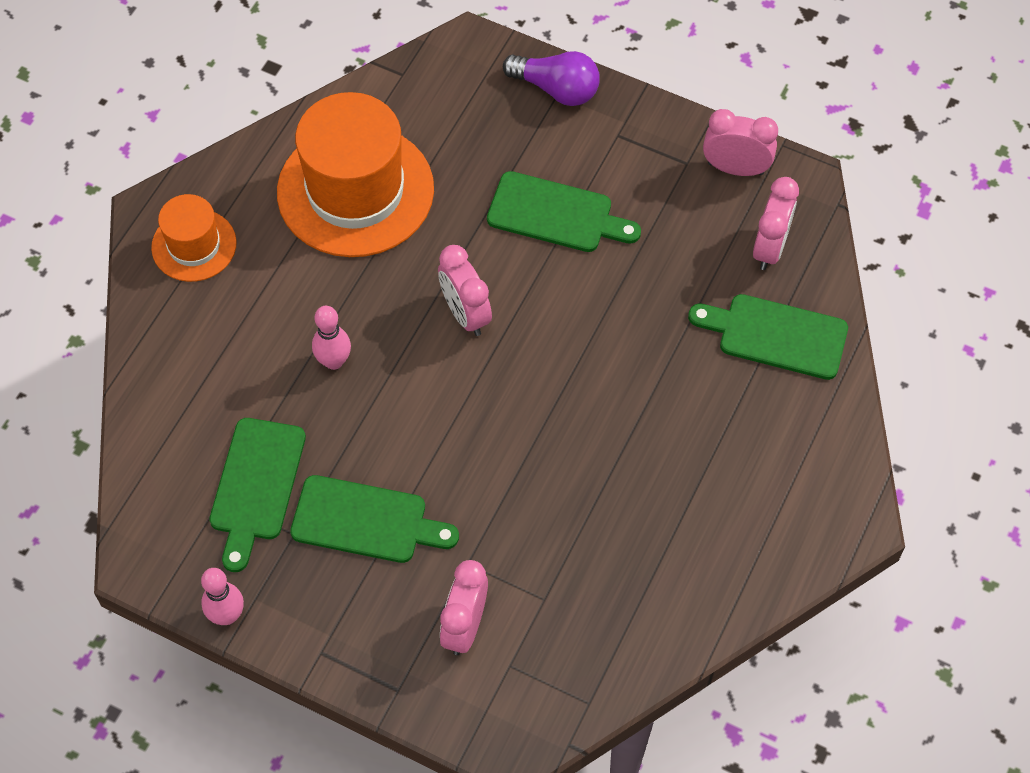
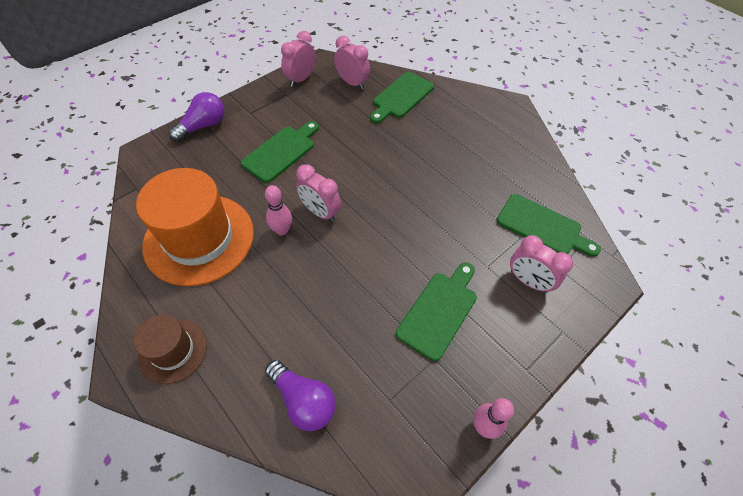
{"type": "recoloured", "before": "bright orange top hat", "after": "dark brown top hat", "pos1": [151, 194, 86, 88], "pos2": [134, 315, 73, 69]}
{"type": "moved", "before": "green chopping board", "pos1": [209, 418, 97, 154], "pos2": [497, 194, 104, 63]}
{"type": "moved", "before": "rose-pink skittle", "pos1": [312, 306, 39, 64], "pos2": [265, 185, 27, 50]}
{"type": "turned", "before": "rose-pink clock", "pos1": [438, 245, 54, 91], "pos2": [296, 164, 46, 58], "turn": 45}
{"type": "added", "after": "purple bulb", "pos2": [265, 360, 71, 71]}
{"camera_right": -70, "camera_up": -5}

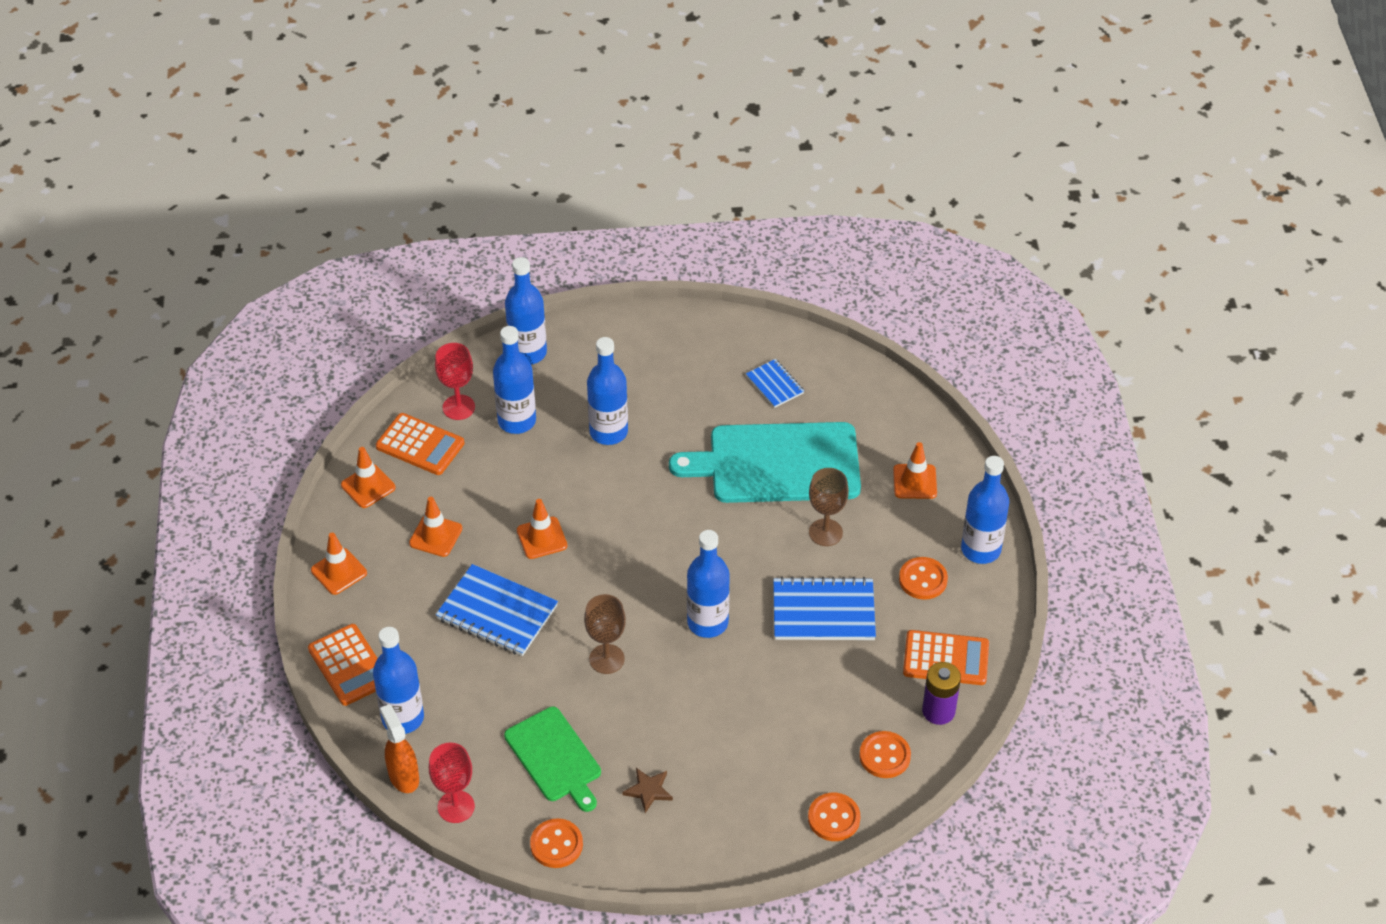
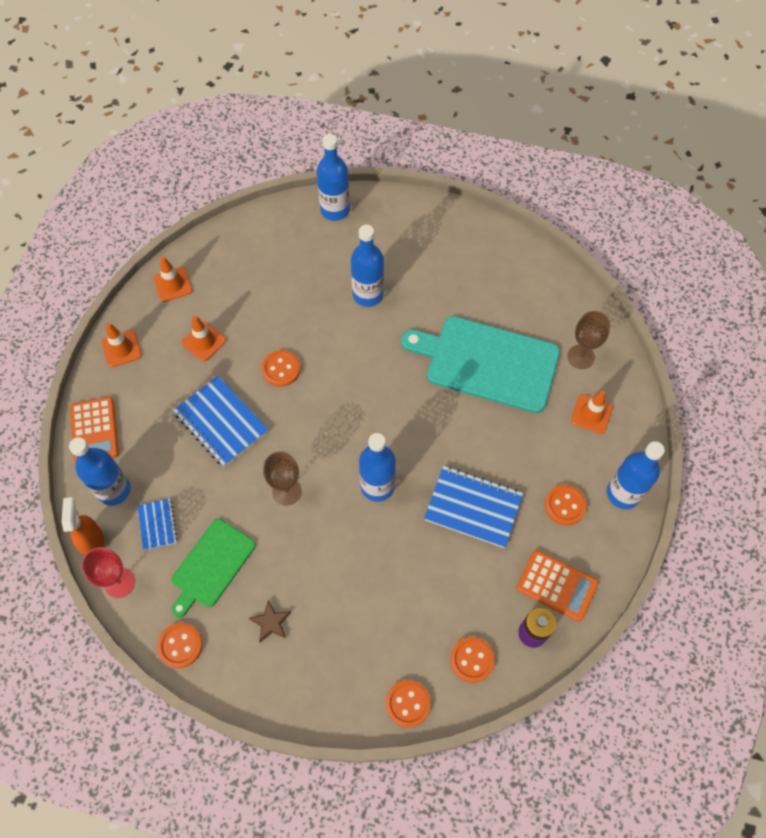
{"type": "removed", "before": "bright orange pocket calculator", "pos1": [376, 413, 88, 62]}
{"type": "removed", "before": "red wine glass", "pos1": [435, 343, 40, 77]}
{"type": "removed", "before": "blue bottle", "pos1": [493, 326, 43, 108]}
{"type": "turned", "before": "green chopping board", "pos1": [504, 707, 97, 105], "pos2": [171, 519, 85, 98], "turn": 45}
{"type": "replaced", "before": "bright orange traffic cone", "after": "bright orange shirt button", "pos1": [517, 499, 50, 60], "pos2": [261, 350, 39, 37]}
{"type": "moved", "before": "blue exercise book", "pos1": [746, 359, 58, 49], "pos2": [137, 499, 41, 51]}
{"type": "moved", "before": "dark brown wine glass", "pos1": [809, 468, 40, 78], "pos2": [567, 311, 43, 58]}
{"camera_right": 20, "camera_up": 15}

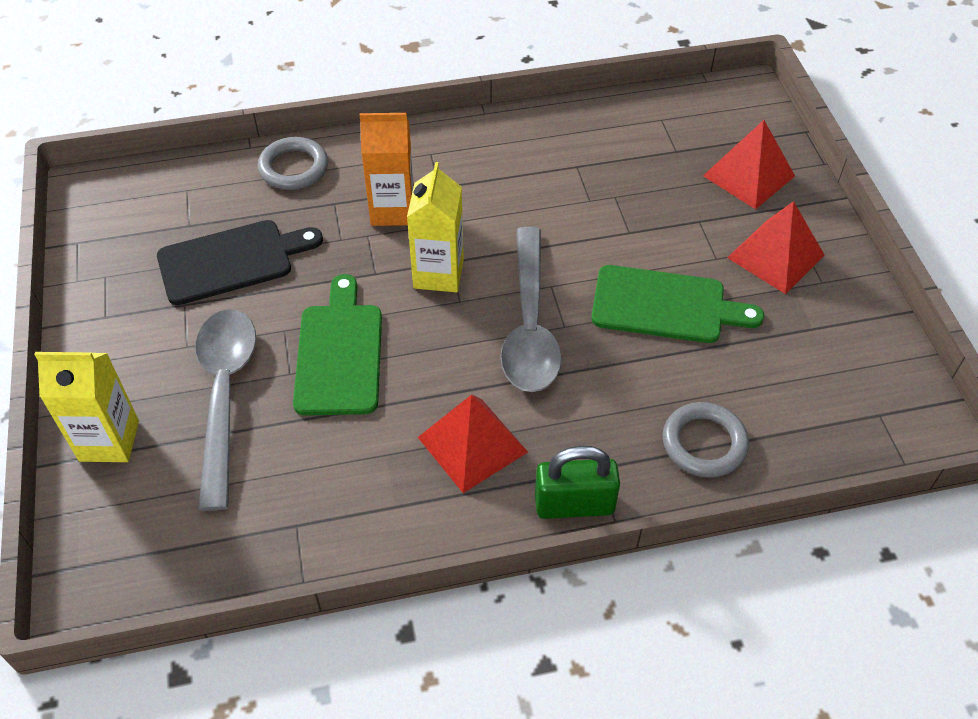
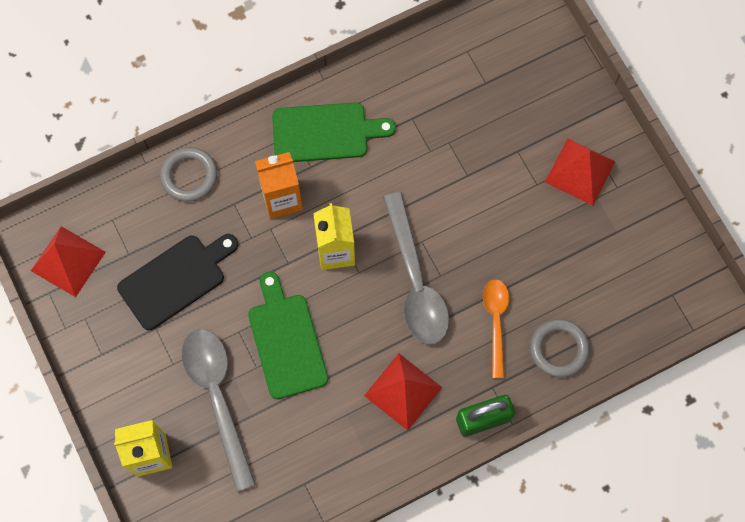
{"type": "moved", "before": "green chopping board", "pos1": [591, 265, 173, 78], "pos2": [272, 102, 124, 60]}
{"type": "moved", "before": "red pyramid", "pos1": [703, 120, 92, 89], "pos2": [31, 226, 75, 71]}
{"type": "added", "after": "bright orange spoon", "pos2": [483, 279, 26, 99]}
{"camera_right": -15, "camera_up": 20}

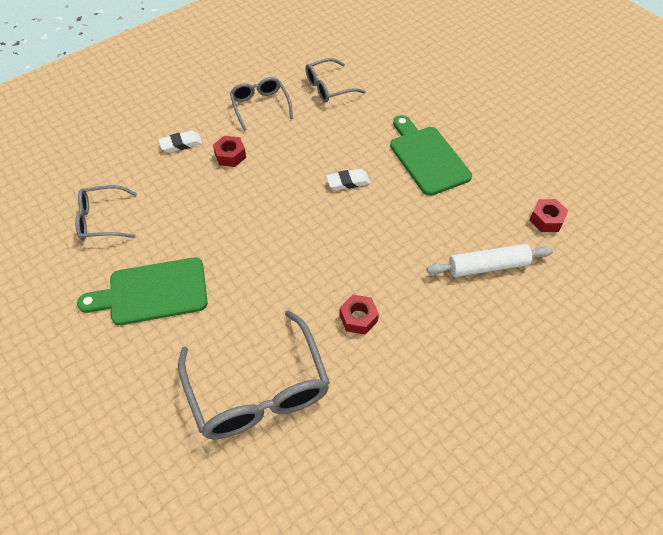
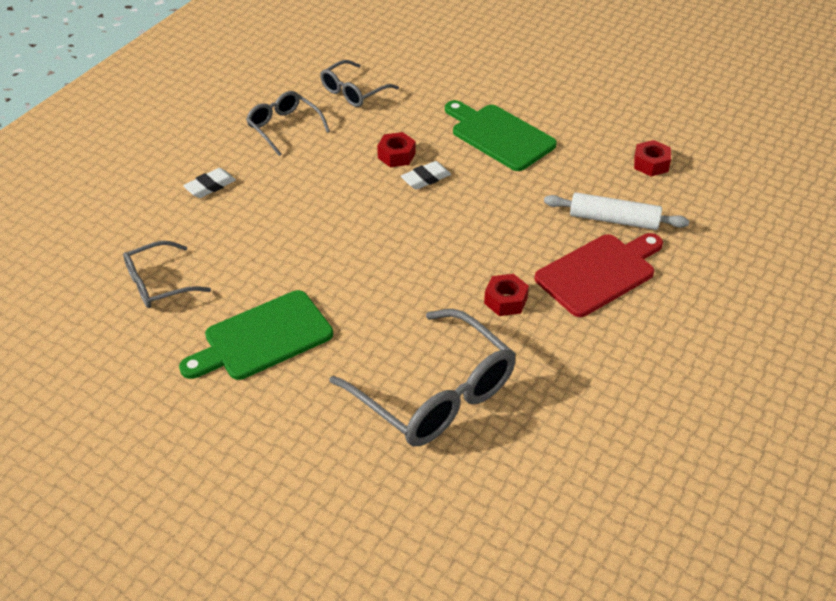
{"type": "moved", "before": "red hexagon nut", "pos1": [213, 136, 33, 31], "pos2": [377, 132, 39, 35]}
{"type": "turned", "before": "white pastry roller", "pos1": [427, 244, 126, 33], "pos2": [544, 192, 145, 38], "turn": 45}
{"type": "added", "after": "red chopping board", "pos2": [535, 233, 128, 84]}
{"camera_right": -20, "camera_up": -10}

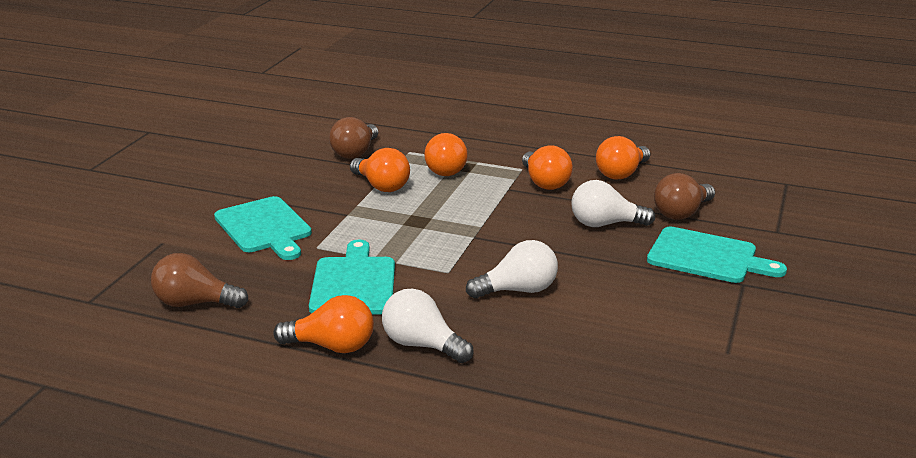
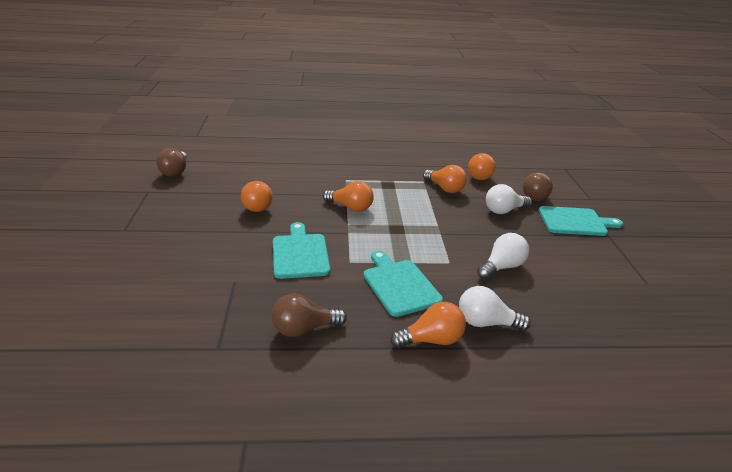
{"type": "turned", "before": "turquoise chopping board", "pos1": [214, 196, 98, 64], "pos2": [273, 222, 57, 57], "turn": -135}
{"type": "moved", "before": "dark brown bulb", "pos1": [329, 117, 49, 42], "pos2": [156, 148, 31, 29]}
{"type": "moved", "before": "bright orange bulb", "pos1": [424, 133, 44, 43], "pos2": [241, 181, 32, 31]}
{"camera_right": -25, "camera_up": 5}

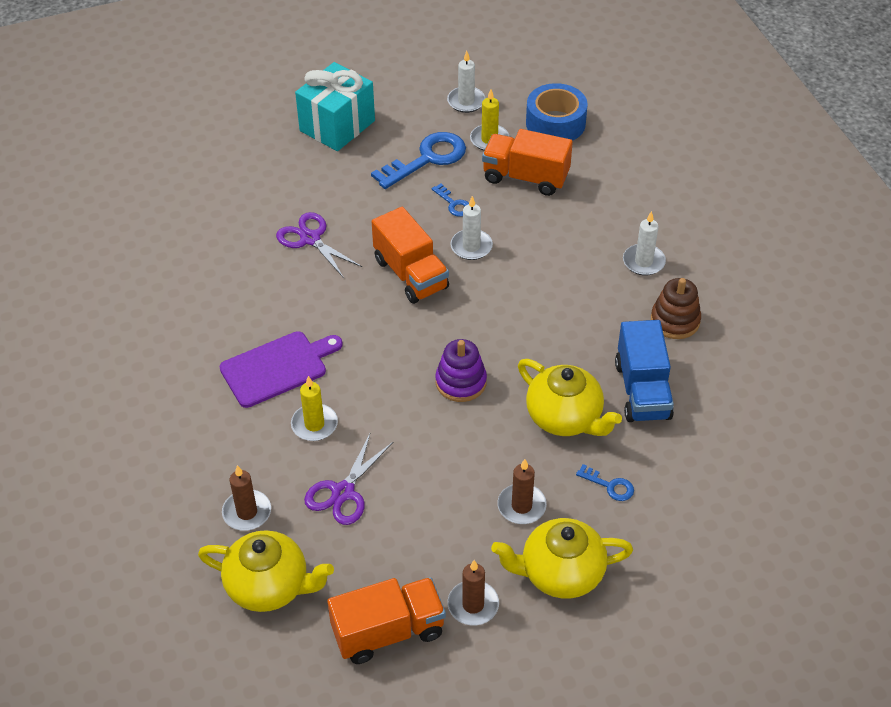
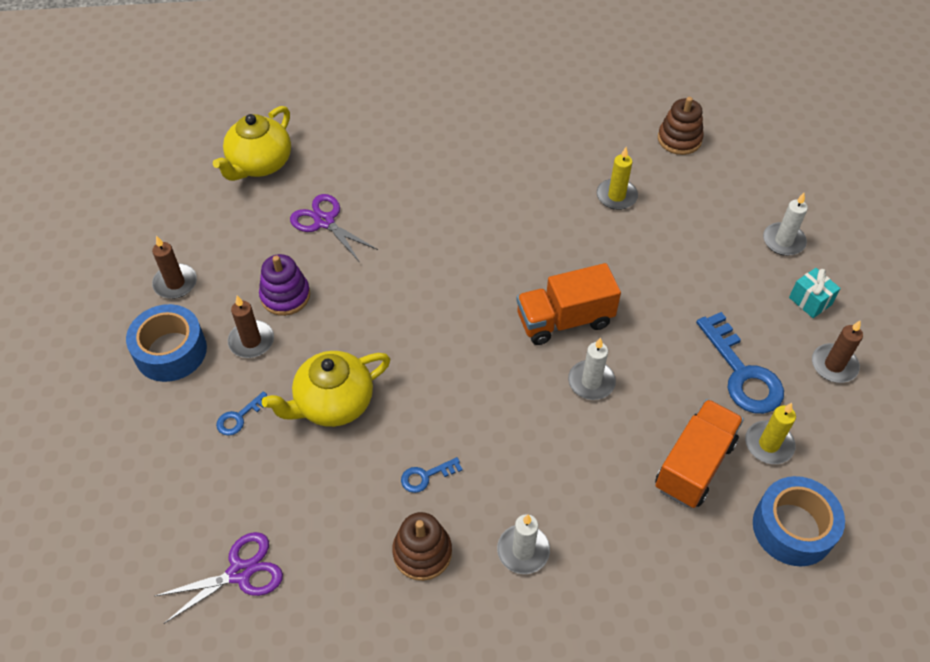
{"type": "removed", "before": "purple chopping board", "pos1": [220, 331, 123, 77]}
{"type": "moved", "before": "dark brown candle", "pos1": [222, 465, 49, 66], "pos2": [812, 321, 51, 62]}
{"type": "moved", "before": "purple pair of scissors", "pos1": [276, 212, 86, 66], "pos2": [155, 532, 128, 92]}
{"type": "moved", "before": "yellow candle", "pos1": [291, 376, 47, 65], "pos2": [597, 147, 41, 63]}
{"type": "resized", "before": "turquoise wrapped gift", "pos1": [295, 62, 80, 89], "pos2": [789, 268, 52, 50], "scale": 0.48}
{"type": "removed", "before": "bright orange toy truck", "pos1": [327, 577, 119, 87]}
{"type": "moved", "before": "blue key", "pos1": [432, 183, 37, 34], "pos2": [401, 457, 62, 36]}
{"type": "moved", "before": "purple stacking toy", "pos1": [435, 339, 52, 63], "pos2": [259, 254, 51, 62]}
{"type": "moved", "before": "white candle", "pos1": [447, 51, 38, 62], "pos2": [763, 193, 45, 63]}
{"type": "replaced", "before": "yellow tea pot", "after": "blue tape", "pos1": [491, 518, 142, 81], "pos2": [126, 304, 81, 78]}
{"type": "removed", "before": "blue toy truck", "pos1": [615, 320, 59, 102]}
{"type": "added", "after": "dark brown stacking toy", "pos2": [658, 97, 46, 58]}
{"camera_right": 105, "camera_up": 5}

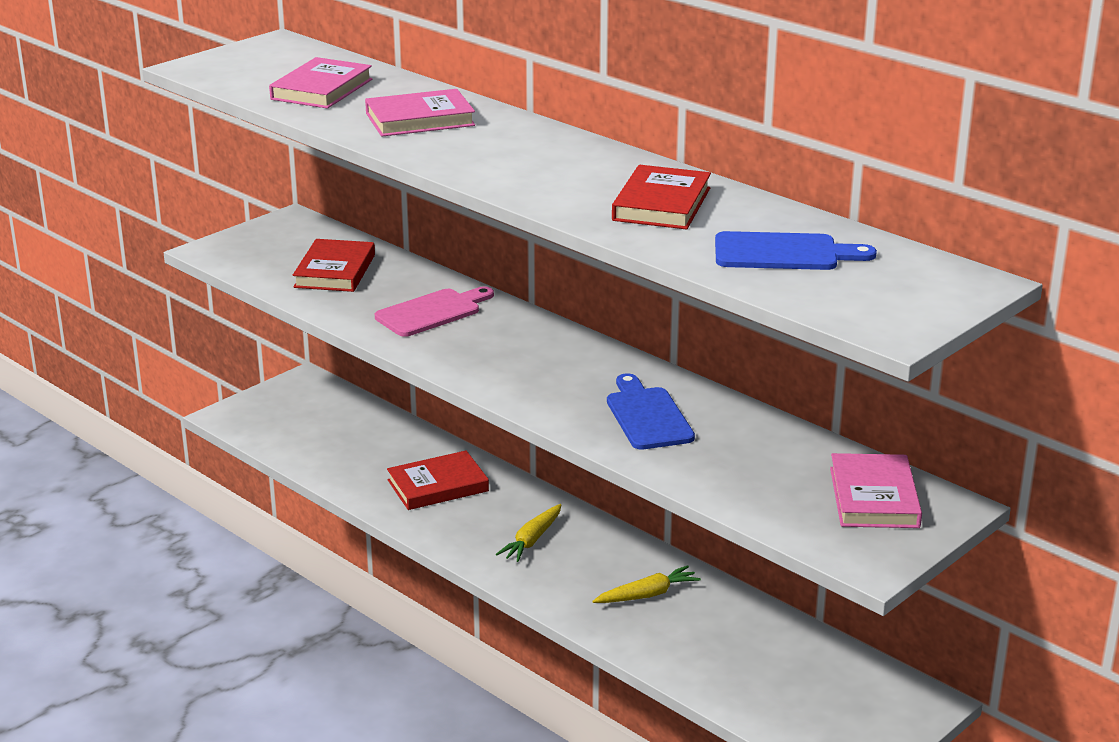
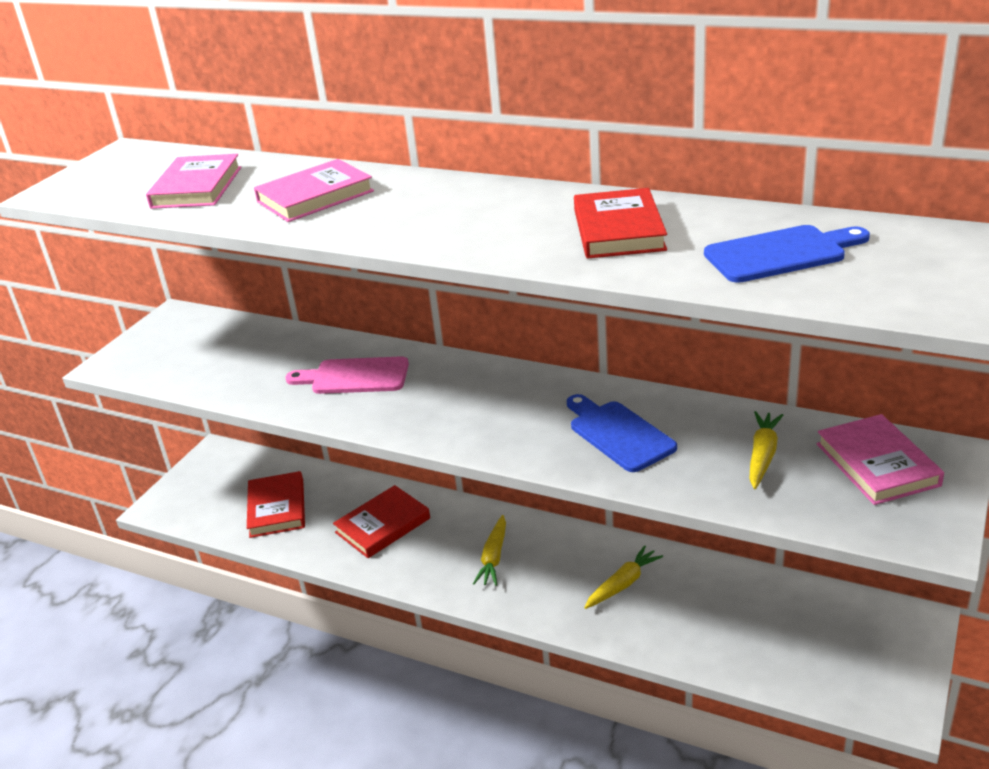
{"type": "moved", "before": "red book", "pos1": [293, 239, 82, 53], "pos2": [247, 471, 58, 67]}
{"type": "turned", "before": "rose-pink chopping board", "pos1": [375, 286, 119, 51], "pos2": [286, 356, 123, 38], "turn": -120}
{"type": "added", "after": "yellow root vegetable", "pos2": [749, 411, 34, 78]}
{"camera_right": -15, "camera_up": 5}

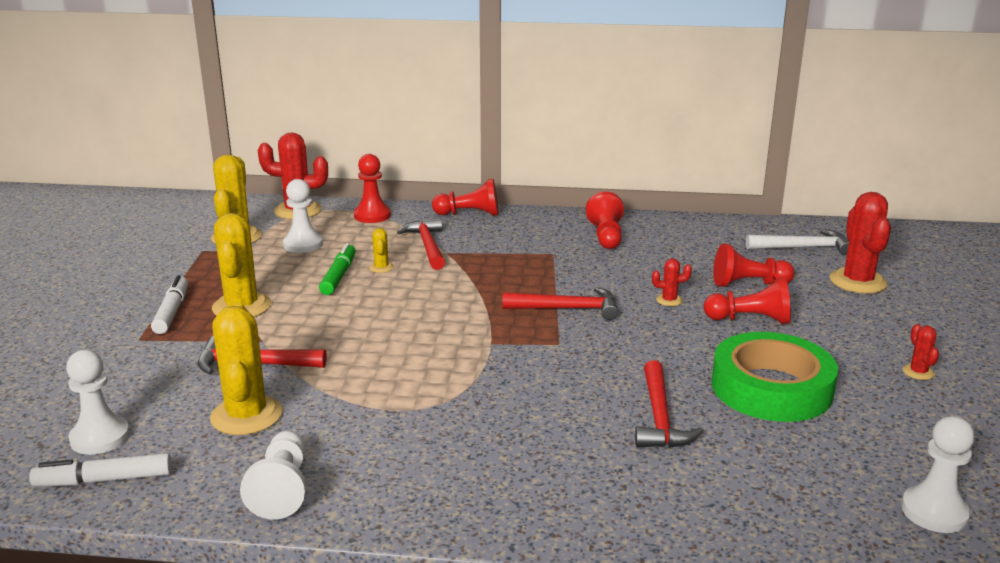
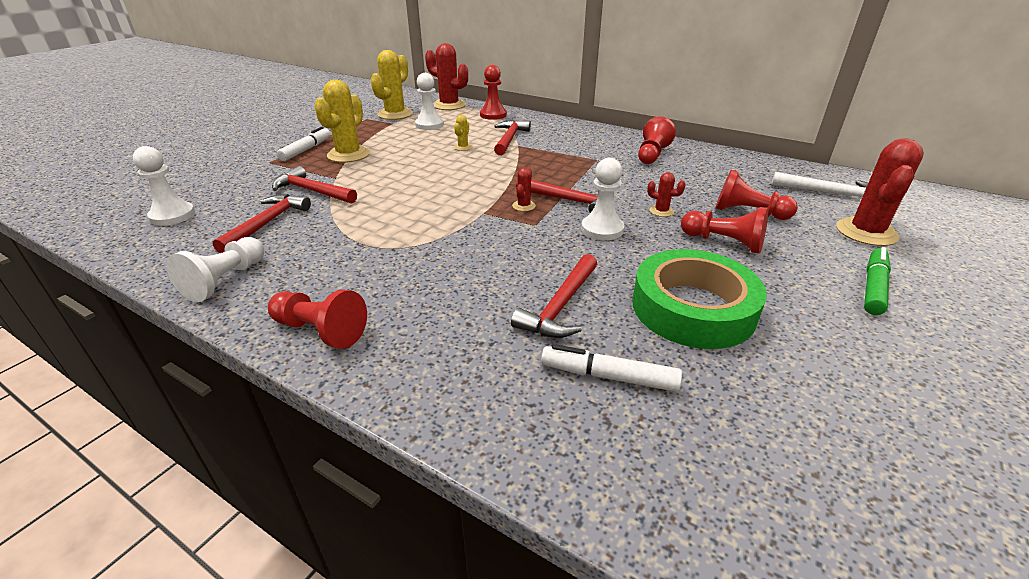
{"type": "moved", "before": "white felt pen", "pos1": [29, 453, 143, 34], "pos2": [541, 344, 141, 48]}
{"type": "replaced", "before": "yellow cactus", "after": "red claw hammer", "pos1": [210, 303, 73, 132], "pos2": [213, 194, 98, 59]}
{"type": "moved", "before": "green felt pen", "pos1": [319, 243, 37, 52], "pos2": [864, 247, 27, 68]}
{"type": "moved", "before": "red game pawn", "pos1": [432, 179, 67, 37], "pos2": [268, 289, 99, 60]}
{"type": "moved", "before": "white game pawn", "pos1": [901, 416, 74, 117], "pos2": [581, 158, 43, 82]}
{"type": "moved", "before": "red cactus", "pos1": [902, 324, 37, 56], "pos2": [512, 167, 24, 44]}
{"camera_right": 25, "camera_up": 10}

